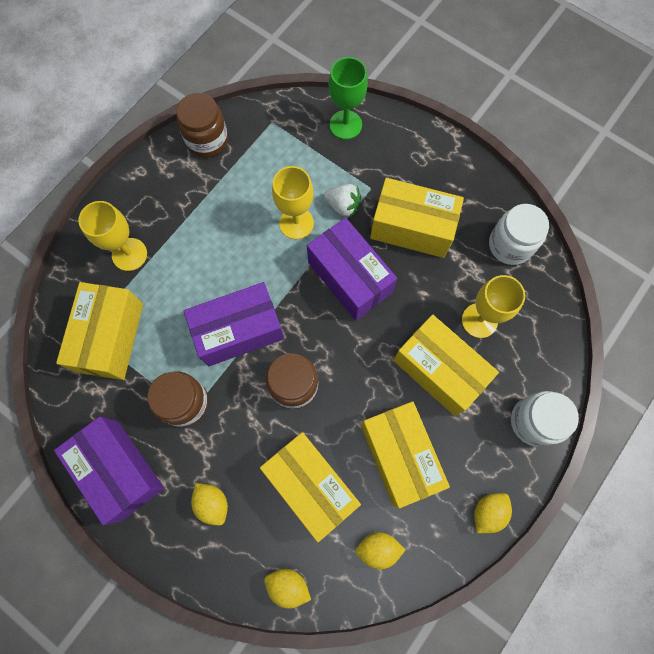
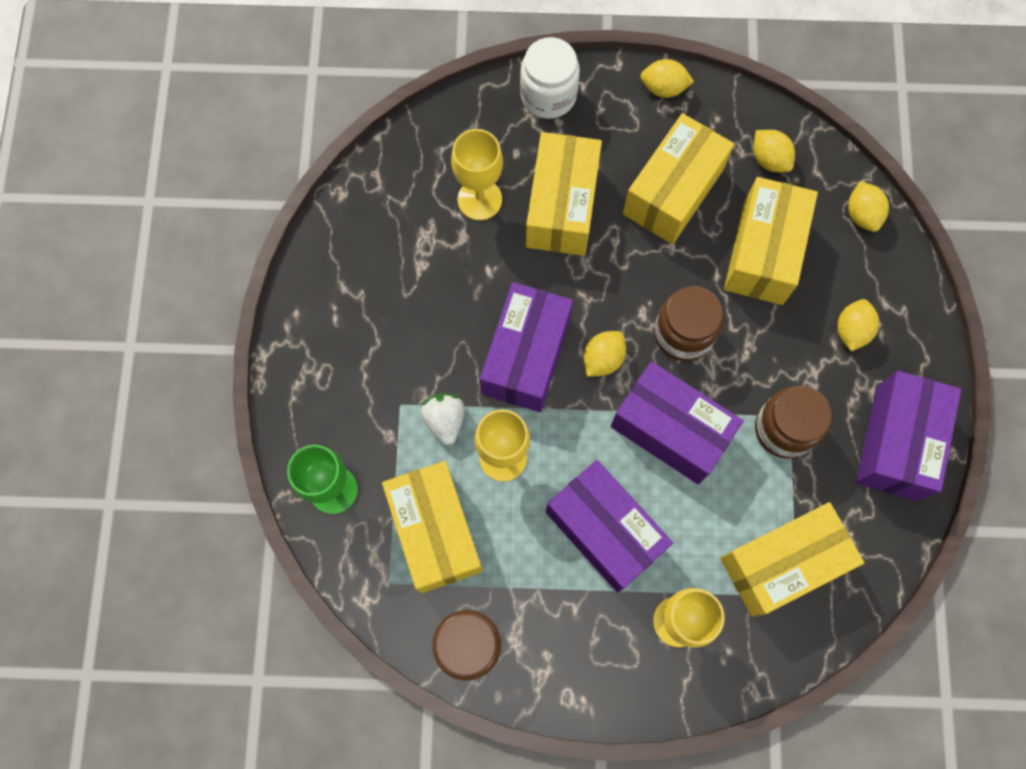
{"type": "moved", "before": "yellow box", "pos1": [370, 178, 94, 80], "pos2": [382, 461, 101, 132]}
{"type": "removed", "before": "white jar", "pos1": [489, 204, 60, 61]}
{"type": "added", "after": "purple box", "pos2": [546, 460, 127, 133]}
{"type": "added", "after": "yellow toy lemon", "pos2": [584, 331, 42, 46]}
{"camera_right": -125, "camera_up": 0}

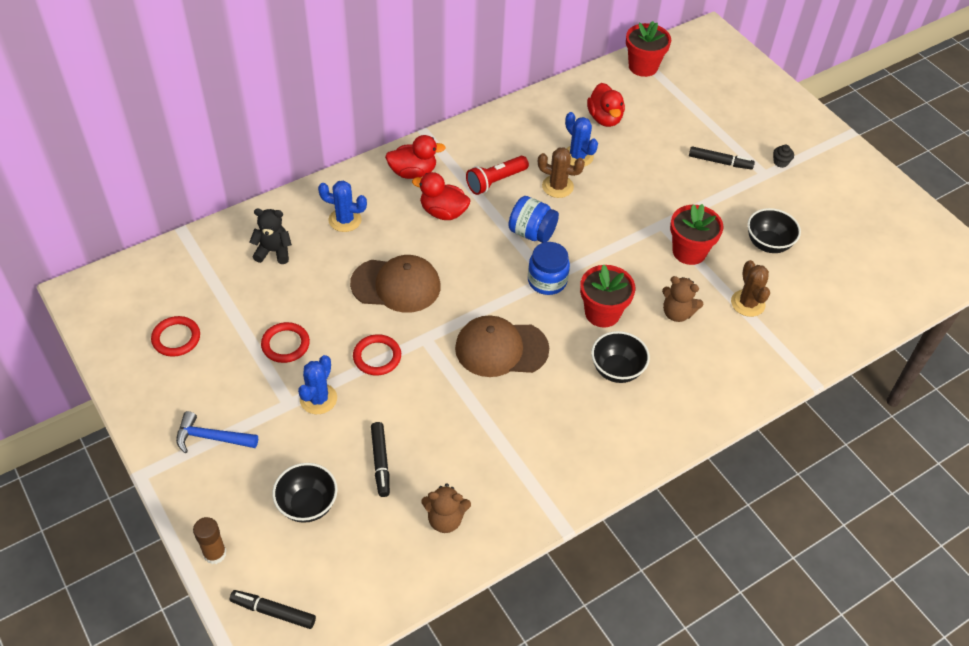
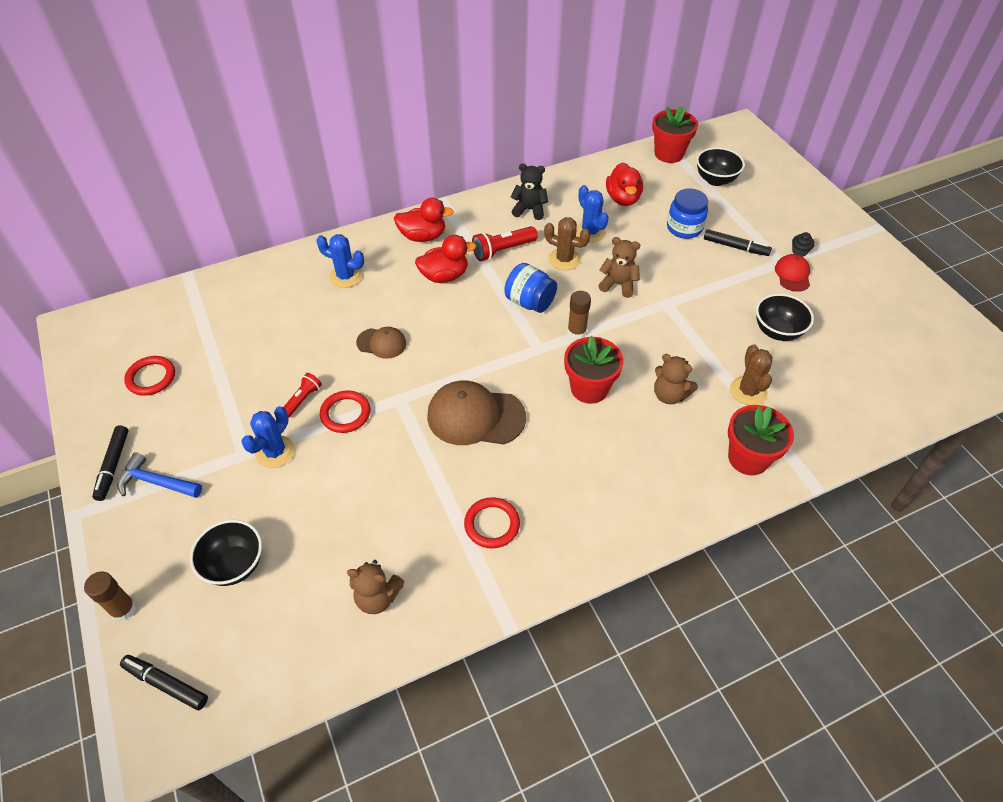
{"type": "moved", "before": "jet-black teddy", "pos1": [250, 208, 42, 56], "pos2": [511, 164, 37, 56]}
{"type": "moved", "before": "red torus", "pos1": [261, 322, 49, 41], "pos2": [464, 497, 56, 51]}
{"type": "resized", "before": "dark brown peaked cap", "pos1": [350, 255, 91, 58], "pos2": [356, 327, 50, 32], "scale": 0.55}
{"type": "moved", "before": "jet-black felt pen", "pos1": [371, 422, 19, 75], "pos2": [92, 425, 36, 76]}
{"type": "turned", "before": "red rubber duck", "pos1": [412, 172, 59, 48], "pos2": [415, 235, 61, 48], "turn": 135}
{"type": "moved", "before": "blue jar", "pos1": [528, 242, 42, 53], "pos2": [667, 189, 41, 50]}
{"type": "moved", "before": "jet-black serving bowl", "pos1": [591, 331, 59, 52], "pos2": [696, 147, 49, 39]}
{"type": "moved", "before": "red potted plant", "pos1": [670, 204, 54, 61], "pos2": [728, 405, 66, 70]}
{"type": "added", "after": "red torch", "pos2": [283, 373, 39, 45]}
{"type": "added", "after": "dark brown stick of glue", "pos2": [567, 291, 24, 48]}
{"type": "added", "after": "dark brown teddy", "pos2": [598, 237, 42, 61]}
{"type": "added", "after": "red peaked cap", "pos2": [775, 254, 35, 38]}
{"camera_right": 10, "camera_up": 0}

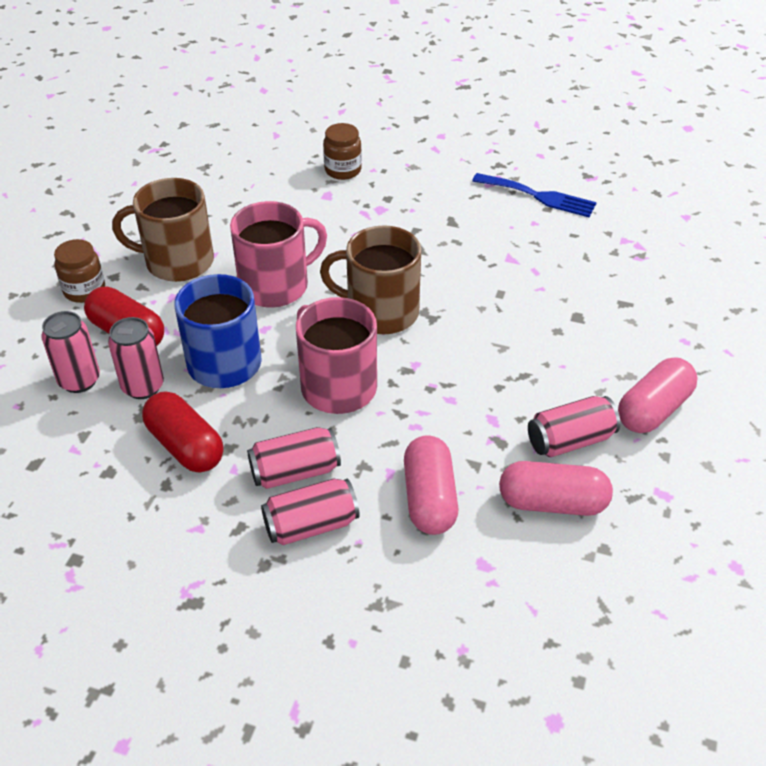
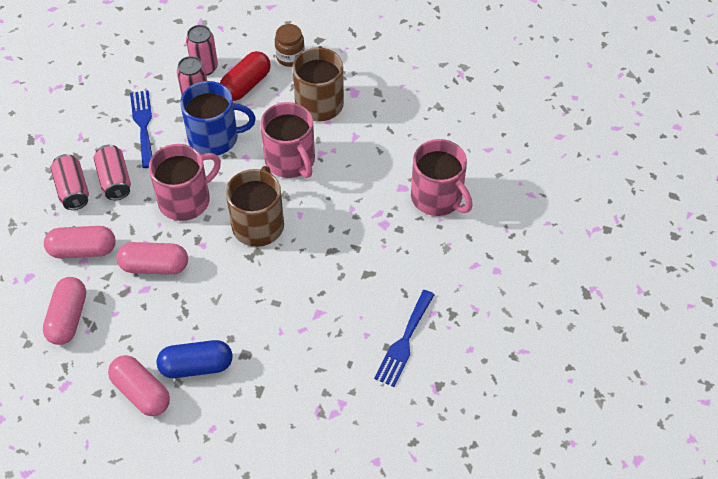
{"type": "replaced", "before": "red capsule", "after": "blue table fork", "pos1": [142, 391, 81, 81], "pos2": [130, 90, 22, 78]}
{"type": "replaced", "before": "dark brown jar", "after": "rose-pink coffee mug", "pos1": [323, 123, 39, 57], "pos2": [411, 139, 61, 77]}
{"type": "removed", "before": "rose-pink tin", "pos1": [528, 396, 92, 61]}
{"type": "added", "after": "rose-pink capsule", "pos2": [117, 242, 71, 33]}
{"type": "added", "after": "blue capsule", "pos2": [157, 340, 75, 38]}
{"camera_right": 90, "camera_up": 10}

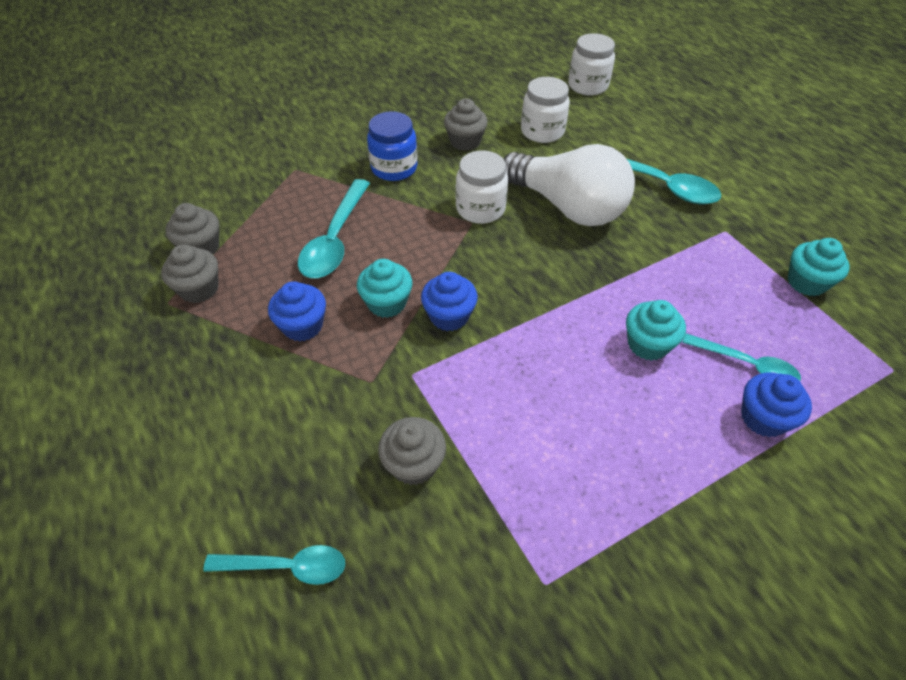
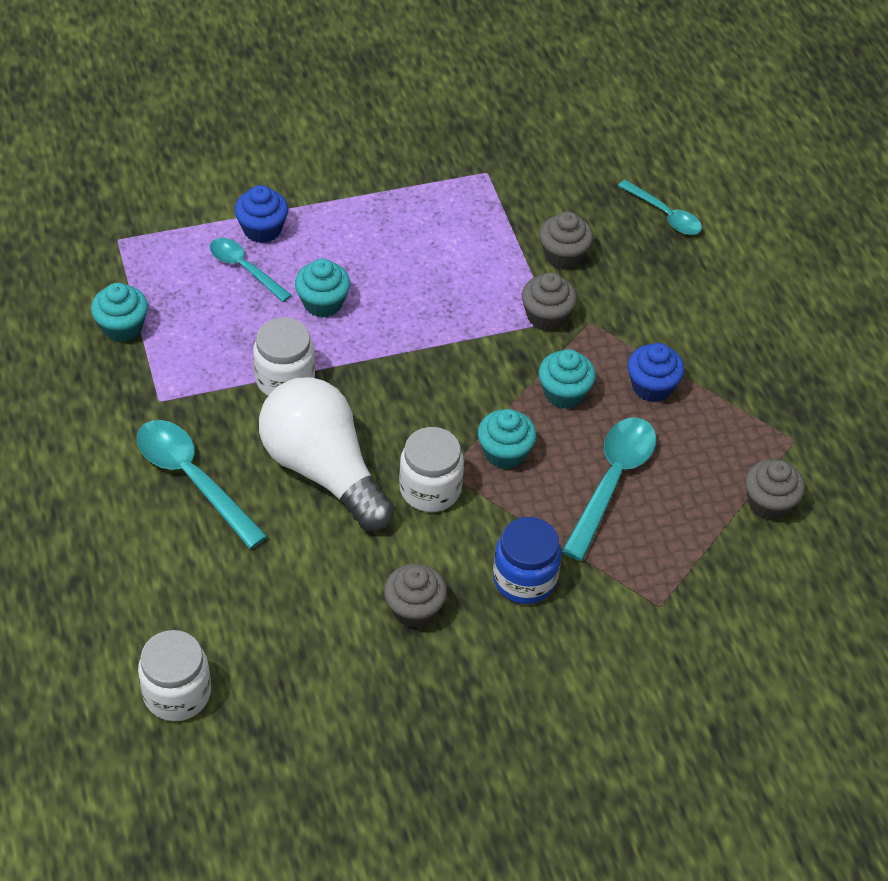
{"type": "moved", "before": "ash-grey muffin", "pos1": [161, 244, 57, 59], "pos2": [522, 272, 55, 59]}
{"type": "turned", "before": "turquoise spoon", "pos1": [203, 545, 142, 40], "pos2": [618, 180, 84, 55], "turn": -150}
{"type": "removed", "before": "blue muffin", "pos1": [421, 272, 57, 59]}
{"type": "moved", "before": "white jar", "pos1": [521, 77, 49, 66], "pos2": [253, 317, 62, 79]}
{"type": "added", "after": "turquoise muffin", "pos2": [478, 409, 58, 60]}
{"camera_right": -170, "camera_up": 0}

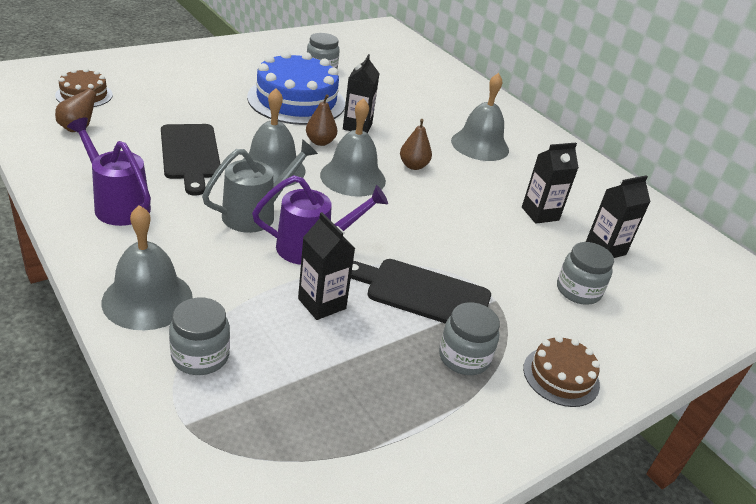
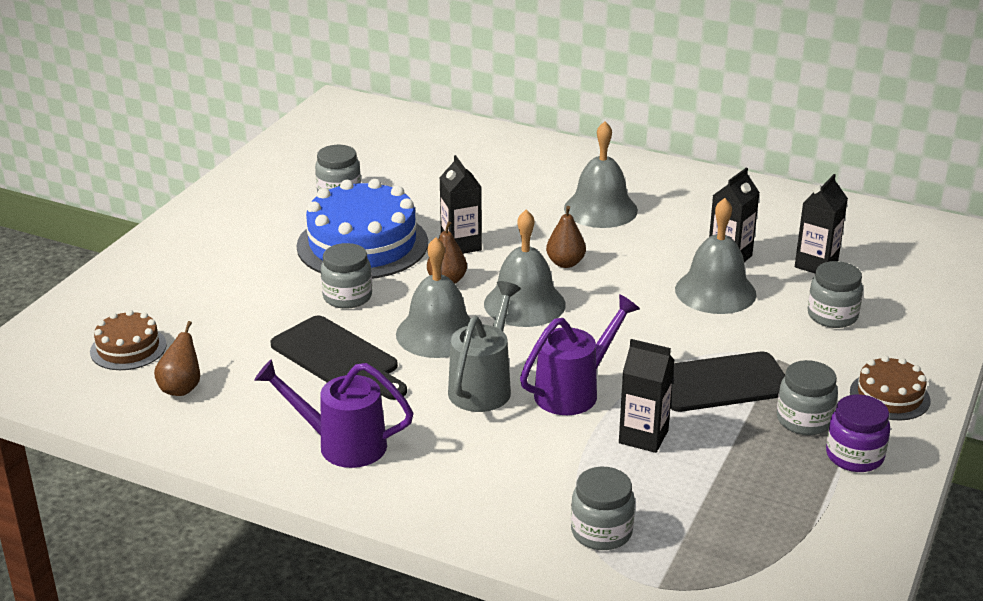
{"type": "moved", "before": "ash-grey bell", "pos1": [102, 205, 91, 125], "pos2": [675, 198, 81, 116]}
{"type": "added", "after": "ash-grey jar", "pos2": [321, 243, 51, 66]}
{"type": "added", "after": "purple jar", "pos2": [826, 394, 64, 78]}
{"camera_right": -25, "camera_up": -5}

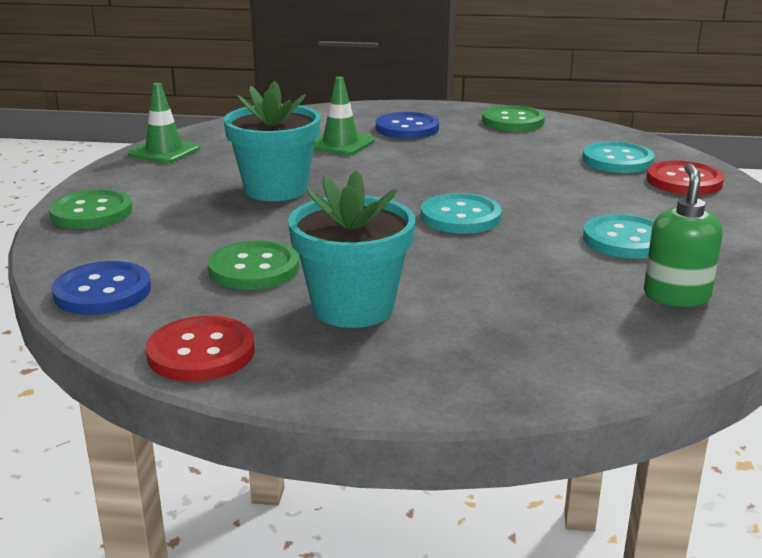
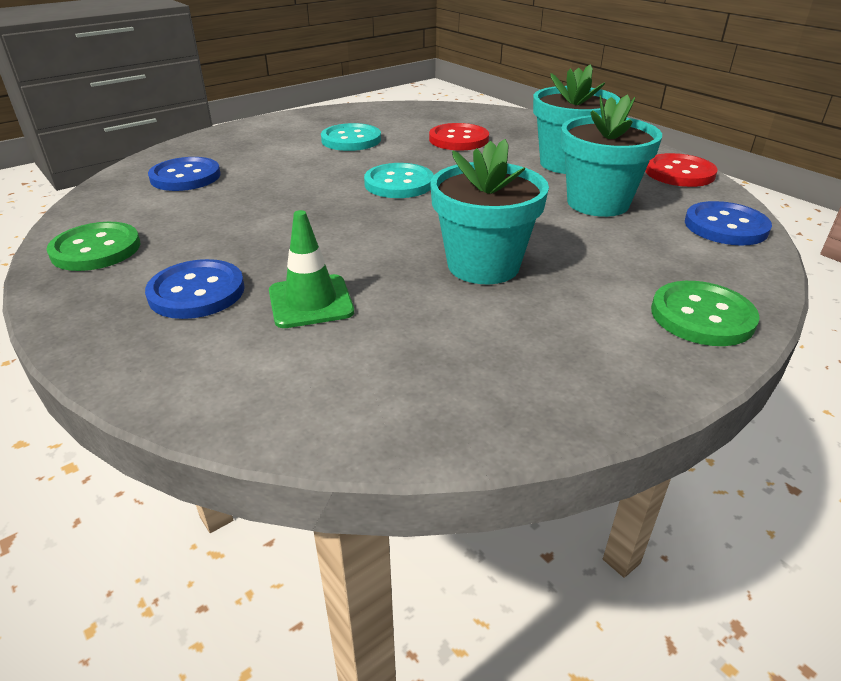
{"type": "removed", "before": "green traffic cone", "pos1": [128, 83, 72, 81]}
{"type": "replaced", "before": "green shirt button", "after": "turquoise potted plant", "pos1": [208, 240, 91, 50], "pos2": [561, 94, 101, 123]}
{"type": "recoloured", "before": "turquoise shirt button", "after": "blue shirt button", "pos1": [582, 141, 73, 32], "pos2": [148, 157, 73, 34]}
{"type": "removed", "before": "green pump bottle", "pos1": [644, 163, 79, 144]}
{"type": "moved", "before": "red shirt button", "pos1": [646, 160, 78, 35], "pos2": [429, 123, 60, 27]}
{"camera_right": -135, "camera_up": 10}

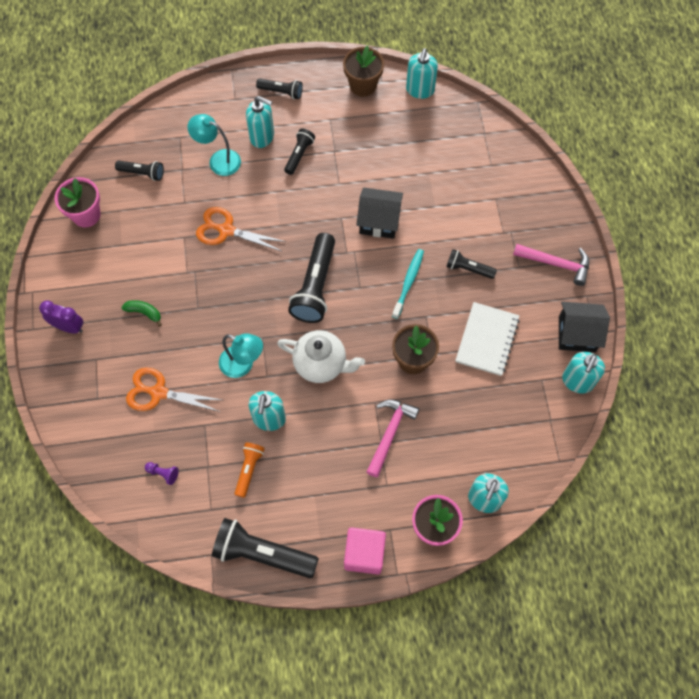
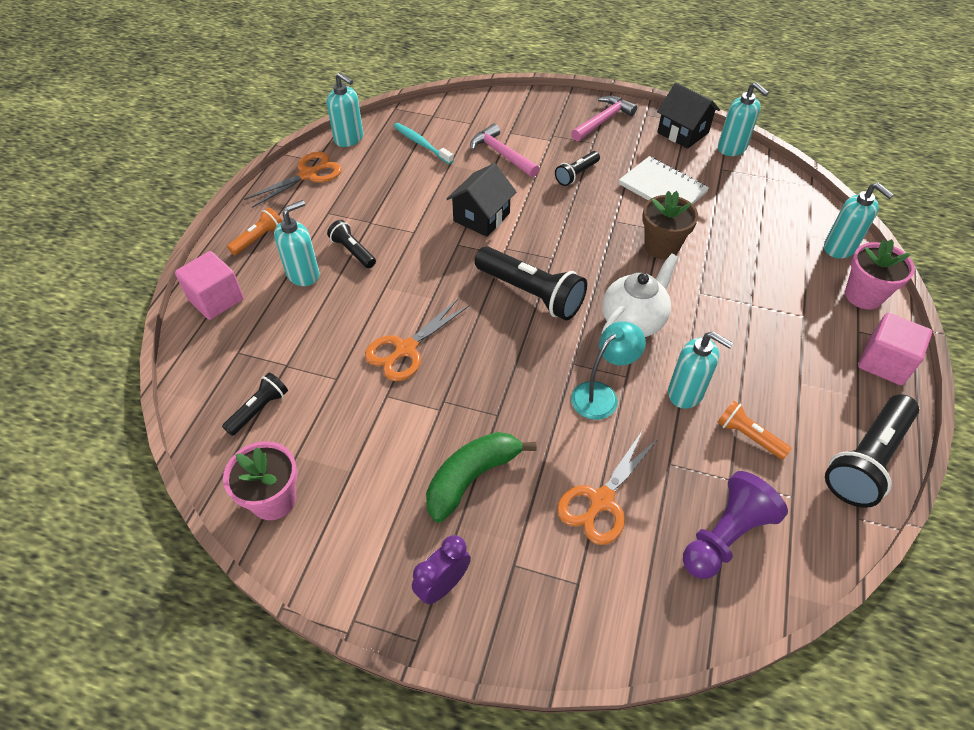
{"type": "resized", "before": "green toy banana", "pos1": [122, 300, 40, 27], "pos2": [426, 432, 111, 91], "scale": 1.94}
{"type": "resized", "before": "purple game pawn", "pos1": [145, 462, 34, 23], "pos2": [683, 471, 105, 108], "scale": 2.29}
{"type": "removed", "before": "turquoise lamp", "pos1": [187, 114, 54, 62]}
{"type": "recoloured", "before": "jet-black torch", "after": "bright orange torch", "pos1": [256, 79, 47, 20], "pos2": [227, 207, 55, 48]}
{"type": "replaced", "before": "dark brown potted plant", "after": "bright orange pair of scissors", "pos1": [343, 46, 41, 51], "pos2": [244, 152, 98, 56]}
{"type": "moved", "before": "rose-pink claw hammer", "pos1": [366, 400, 53, 77], "pos2": [470, 124, 69, 53]}
{"type": "moved", "before": "turquoise tooth brush", "pos1": [392, 249, 32, 70], "pos2": [393, 123, 61, 41]}
{"type": "turned", "before": "jet-black cottage", "pos1": [559, 302, 51, 50], "pos2": [657, 83, 63, 66], "turn": -75}
{"type": "added", "after": "rose-pink block", "pos2": [175, 251, 69, 69]}
{"camera_right": -65, "camera_up": -15}

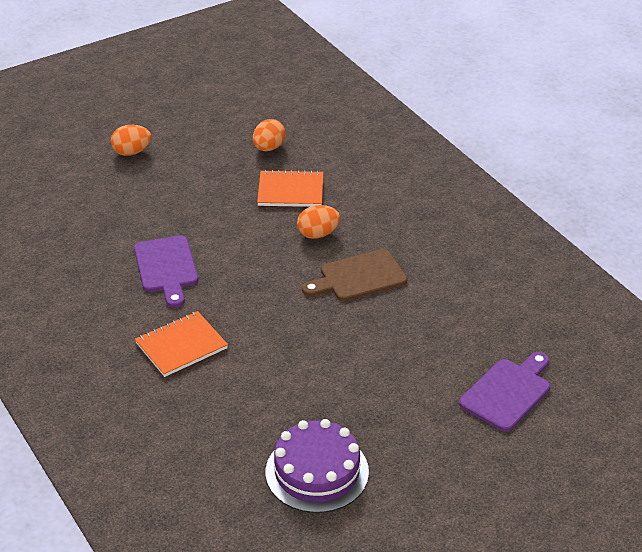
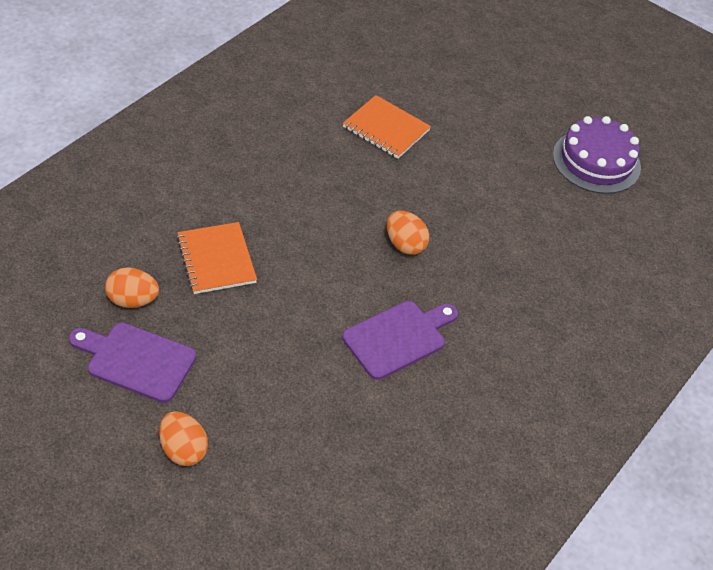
{"type": "moved", "before": "bright orange exercise book", "pos1": [135, 311, 93, 66], "pos2": [343, 95, 88, 64]}
{"type": "moved", "before": "bright orange egg shape", "pos1": [297, 205, 43, 34], "pos2": [387, 211, 42, 44]}
{"type": "removed", "before": "dark brown chopping board", "pos1": [302, 249, 105, 52]}
{"type": "moved", "before": "purple chopping board", "pos1": [459, 352, 91, 80], "pos2": [69, 323, 127, 80]}
{"camera_right": -115, "camera_up": 10}

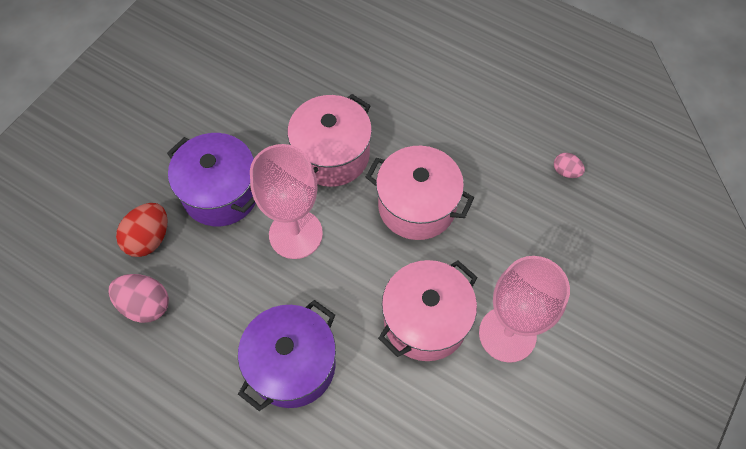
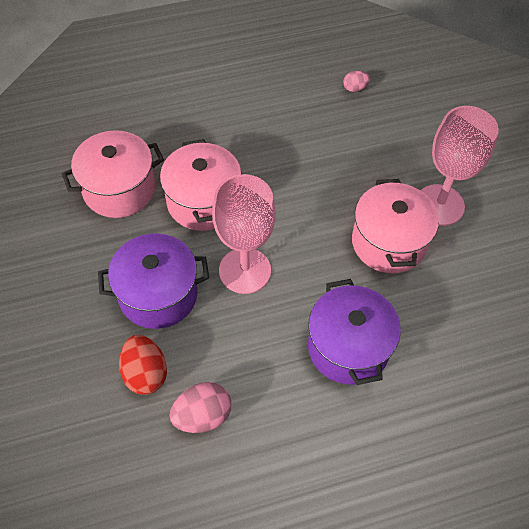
{"type": "moved", "before": "rose-pink pot", "pos1": [366, 146, 108, 94], "pos2": [62, 130, 102, 88]}
{"camera_right": -50, "camera_up": -5}

